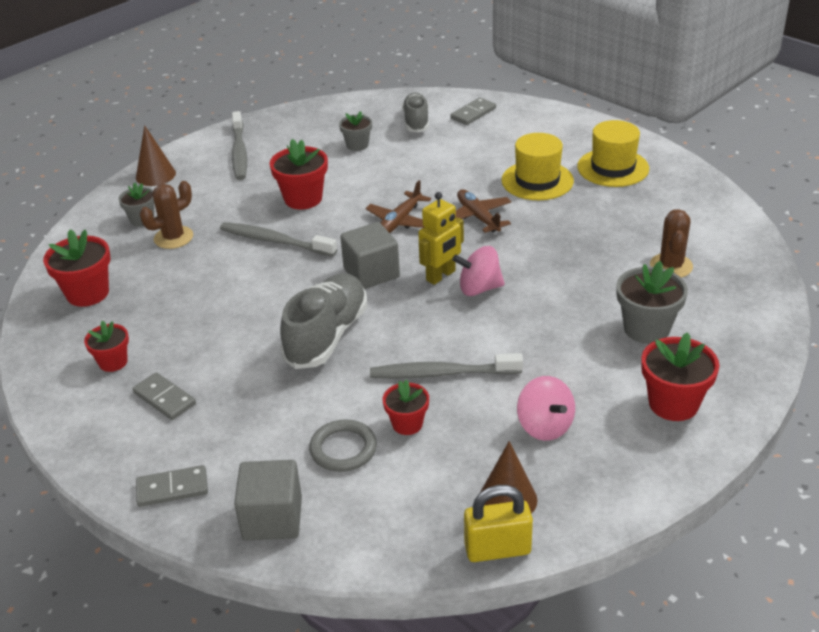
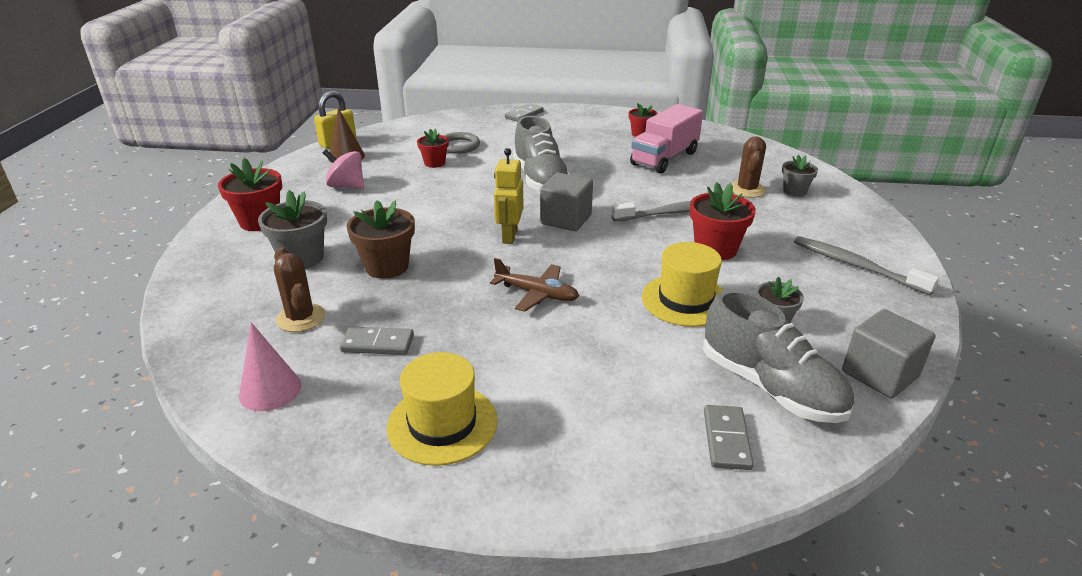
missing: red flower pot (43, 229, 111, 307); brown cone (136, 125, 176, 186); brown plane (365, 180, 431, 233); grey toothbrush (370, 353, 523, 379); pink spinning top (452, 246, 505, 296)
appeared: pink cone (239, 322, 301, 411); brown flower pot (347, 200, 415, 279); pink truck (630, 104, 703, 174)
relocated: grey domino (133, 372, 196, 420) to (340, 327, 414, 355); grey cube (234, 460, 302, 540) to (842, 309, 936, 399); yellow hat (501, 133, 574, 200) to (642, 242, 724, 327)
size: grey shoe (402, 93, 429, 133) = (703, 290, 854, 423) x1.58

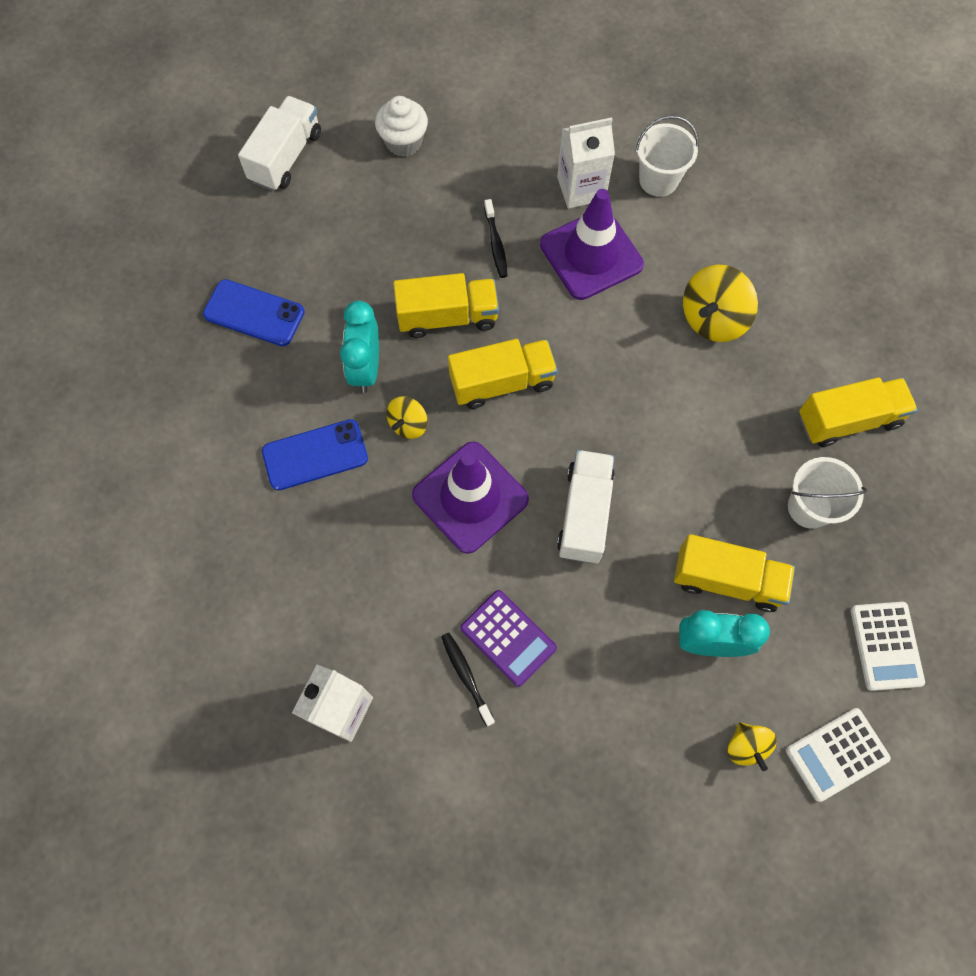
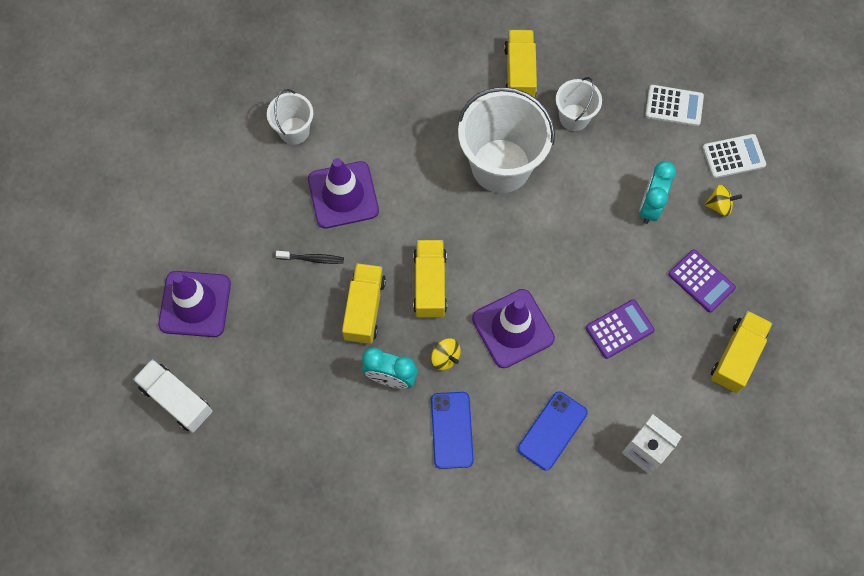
missing: black toothbrush (441, 633, 495, 727); white carton (557, 117, 615, 209); white truck (557, 450, 615, 563); yellow spinning top (683, 265, 758, 342)
appeared: white bucket (458, 87, 555, 193); purple calculator (668, 249, 736, 313)
relocated: blue phone (203, 279, 305, 346) to (518, 391, 588, 471); yellow truck (674, 534, 795, 612) to (711, 311, 773, 393)
exchanged: white cupcake (375, 96, 428, 157) to purple traffic cone (158, 271, 231, 337)
spun: white calculator (786, 708, 891, 802) = (702, 134, 766, 178) 90 degrees counterclockwise

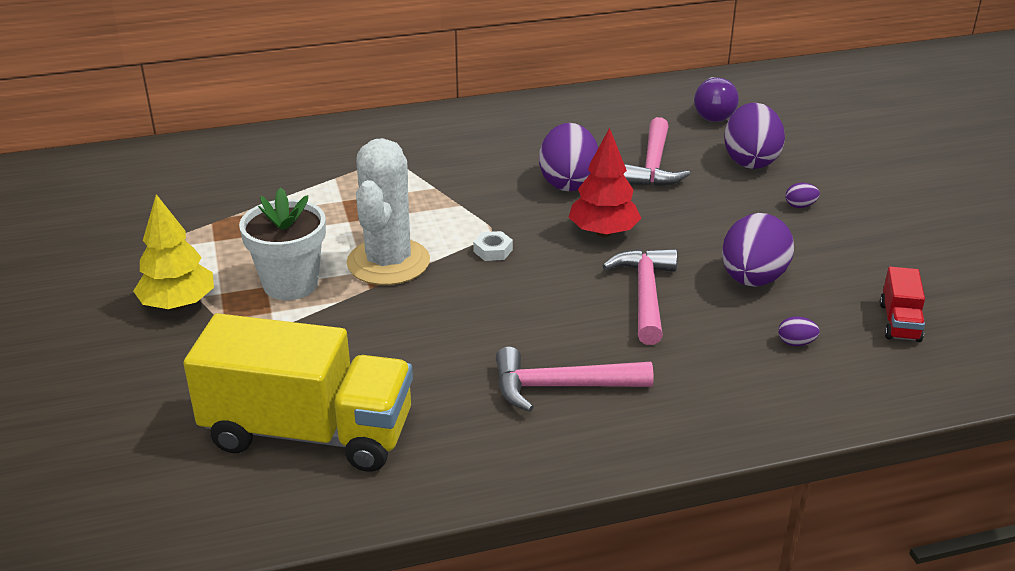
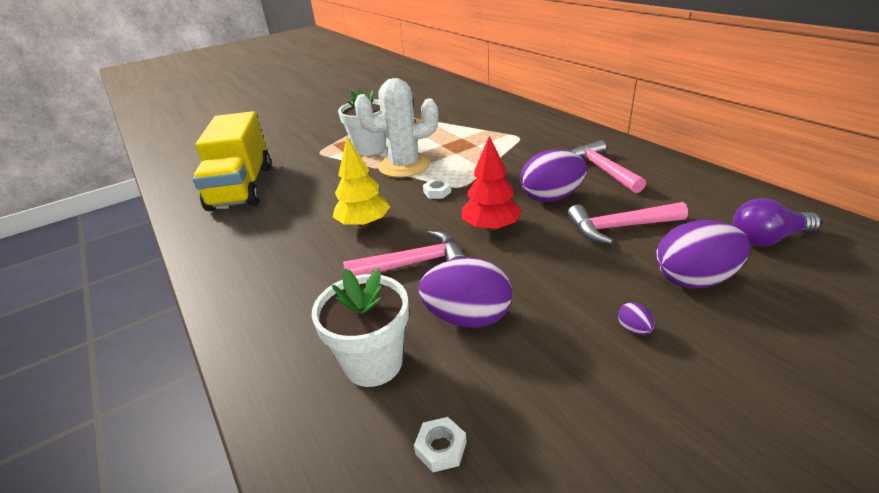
relocated: yellow tree (133, 194, 214, 310) to (333, 138, 390, 227); pink hammer (496, 347, 654, 412) to (571, 140, 646, 193)
exchanged: purple egg (778, 316, 820, 346) to white flower pot (312, 268, 409, 387); red truck (880, 267, 925, 342) to white nut (414, 417, 466, 472)

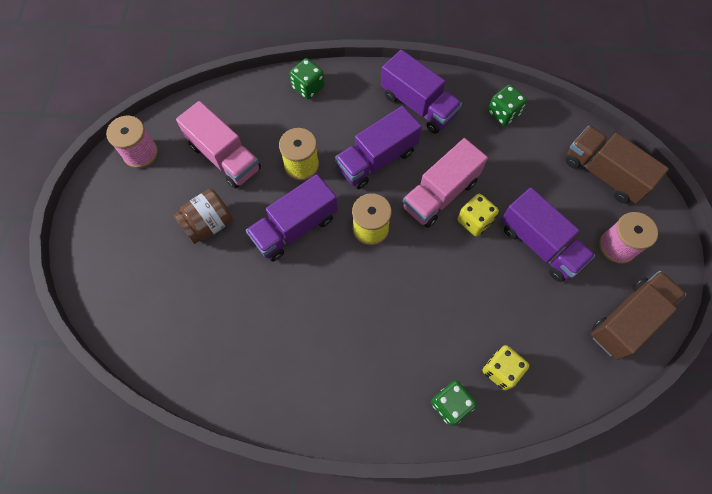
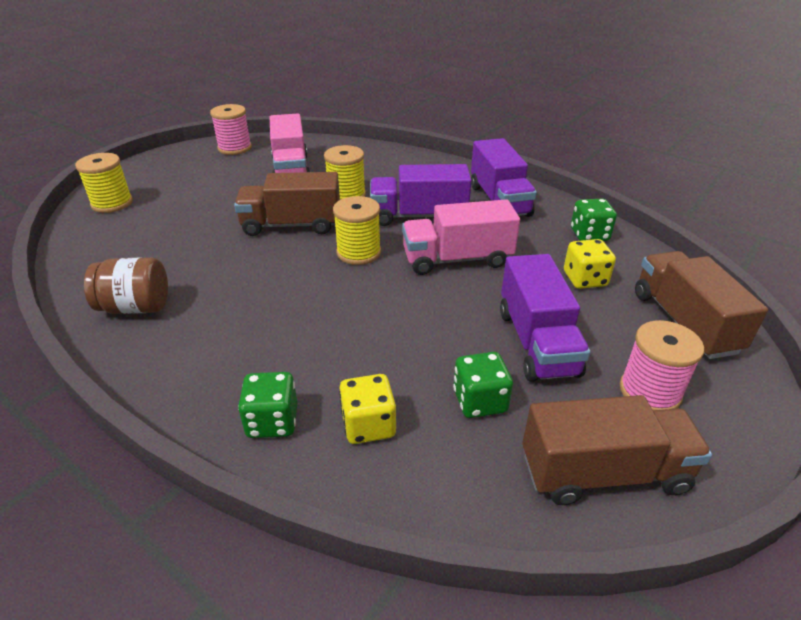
appeared: yellow spool (75, 153, 133, 213)
relocated: brown jar (173, 189, 233, 244) to (84, 257, 168, 314); green dice (289, 58, 325, 99) to (453, 352, 513, 418); yellow dice (457, 194, 499, 237) to (564, 239, 616, 289)
colour: purple truck (246, 174, 337, 262) to brown truck (234, 172, 340, 236)

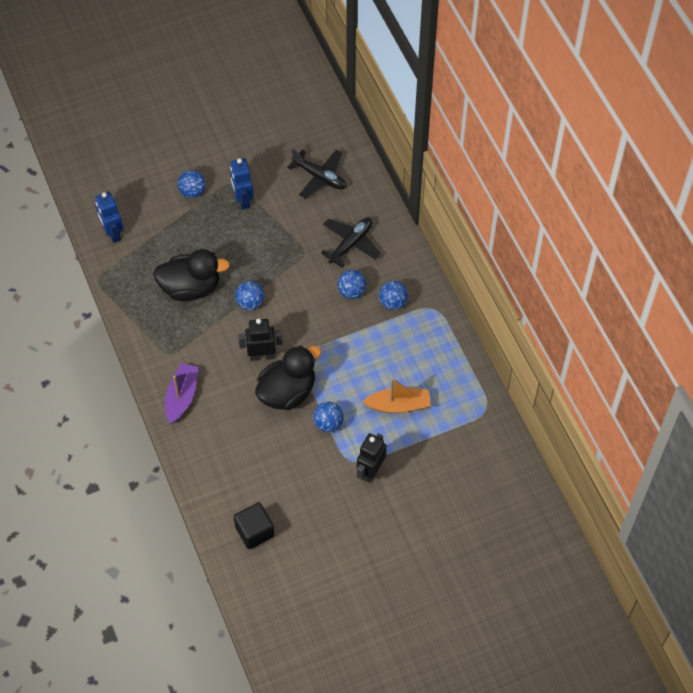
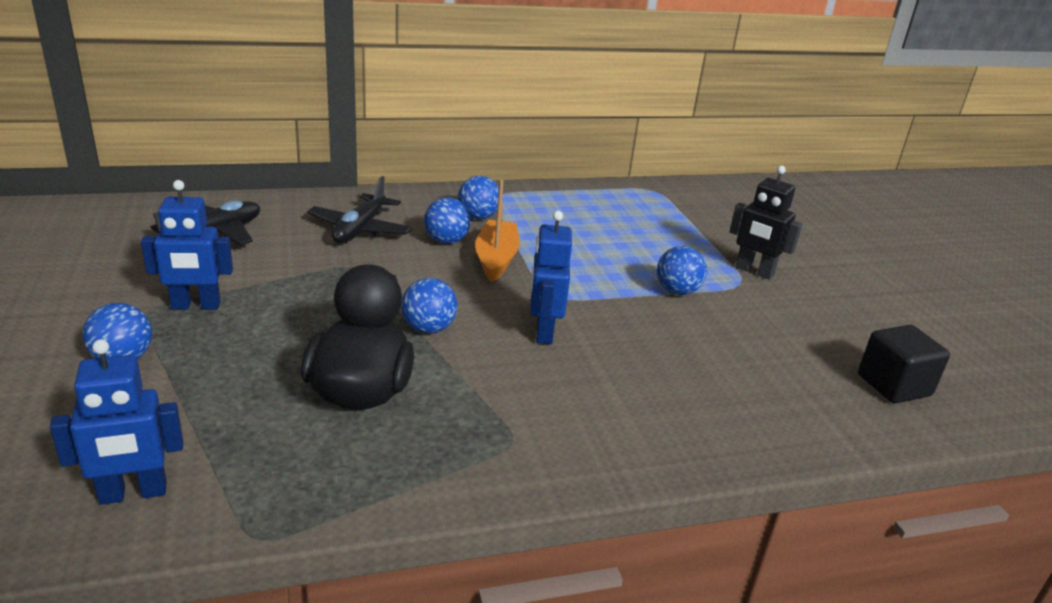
missing: purple boat (165, 363, 199, 424); black duck (255, 345, 322, 410)
relocated: orange boat (363, 378, 431, 413) to (475, 180, 519, 282)
colour: black robot (238, 319, 282, 361) to blue robot (530, 211, 572, 344)
spun: black plane (321, 217, 381, 267) = (307, 176, 412, 243) 120 degrees counterclockwise

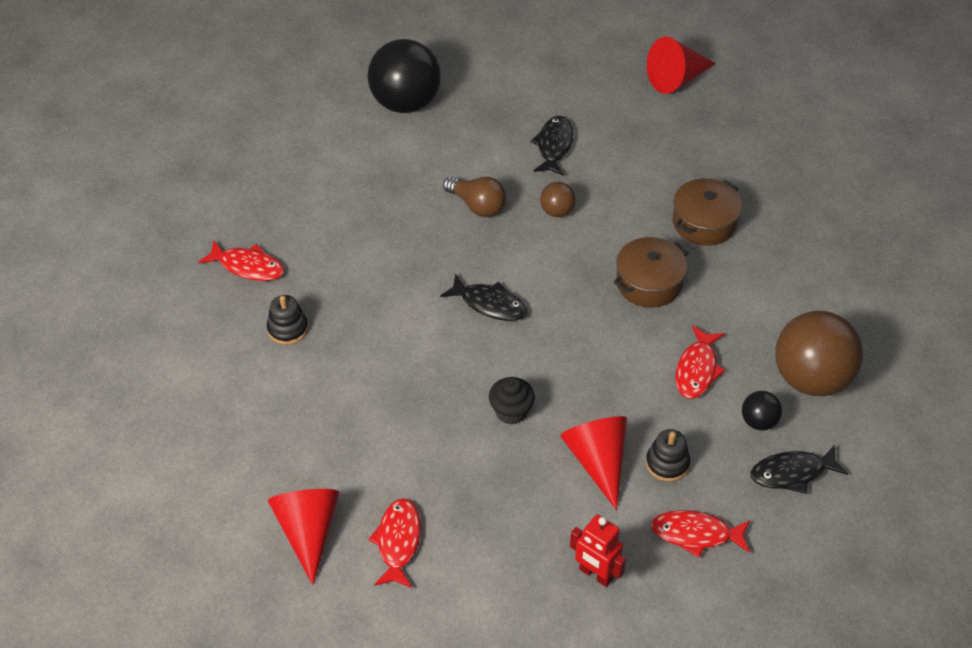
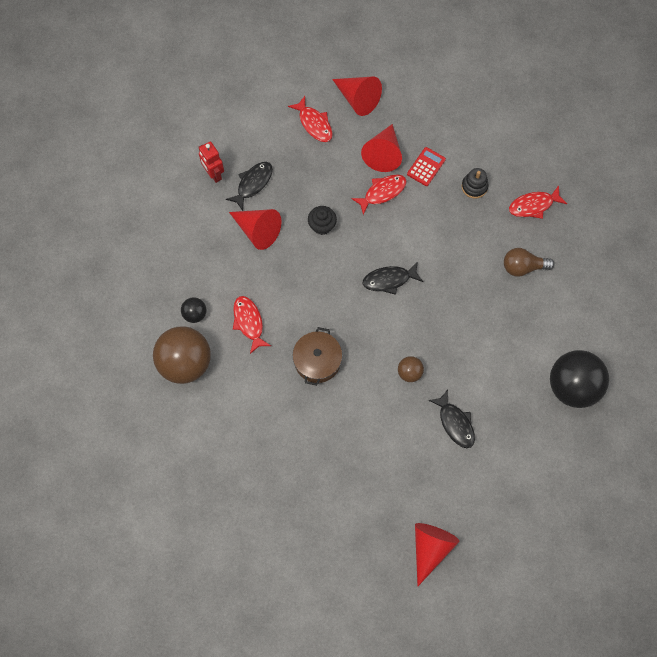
missing: black stacking toy (646, 429, 690, 482); brown pot (673, 178, 742, 246)
appeared: red cone (361, 124, 402, 172); red calculator (407, 147, 446, 186)
relocated: brown light bulb (443, 177, 506, 217) to (504, 248, 554, 277); red fish (651, 510, 750, 557) to (351, 175, 407, 215); black fish (751, 445, 848, 494) to (226, 162, 273, 211)
spun: red robot (570, 514, 626, 587) = (199, 141, 224, 183) 120 degrees counterclockwise

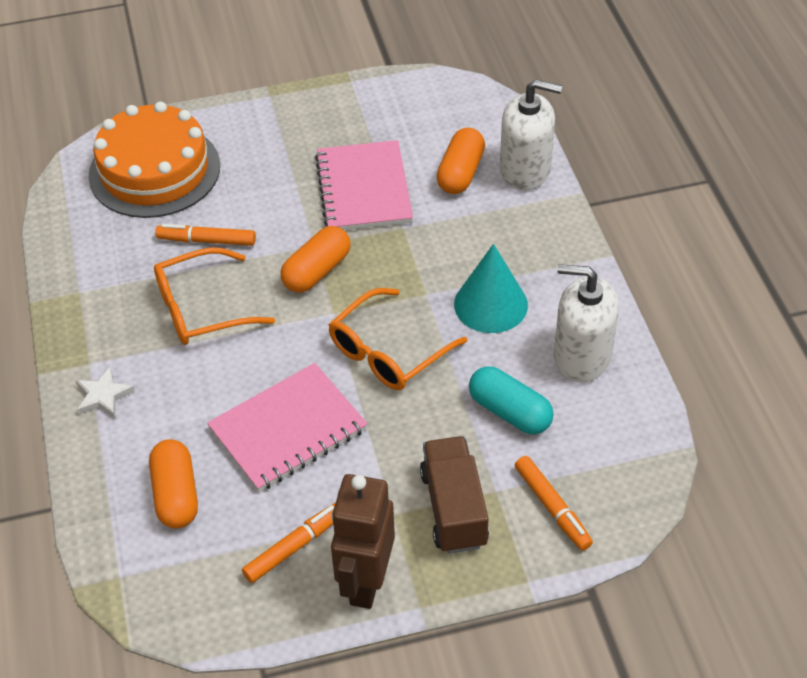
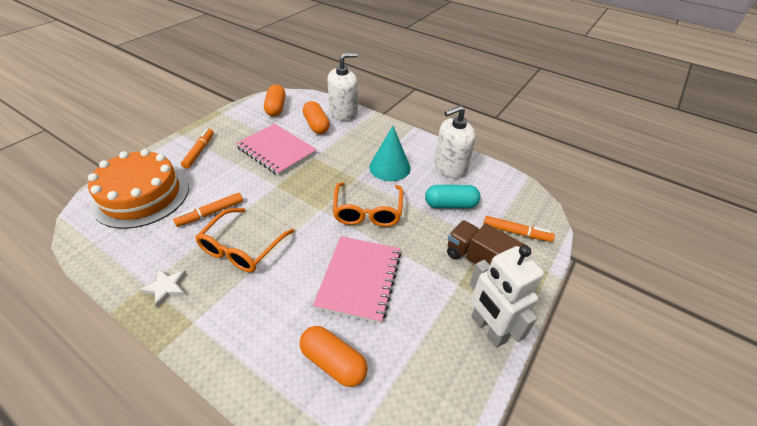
relocated: white star (76, 367, 135, 418) to (140, 269, 186, 308); orange marker (242, 503, 335, 583) to (181, 128, 214, 169); orange capsule (281, 226, 351, 293) to (264, 85, 285, 116)
colour: brown robot (331, 474, 395, 609) to white robot (469, 245, 544, 348)

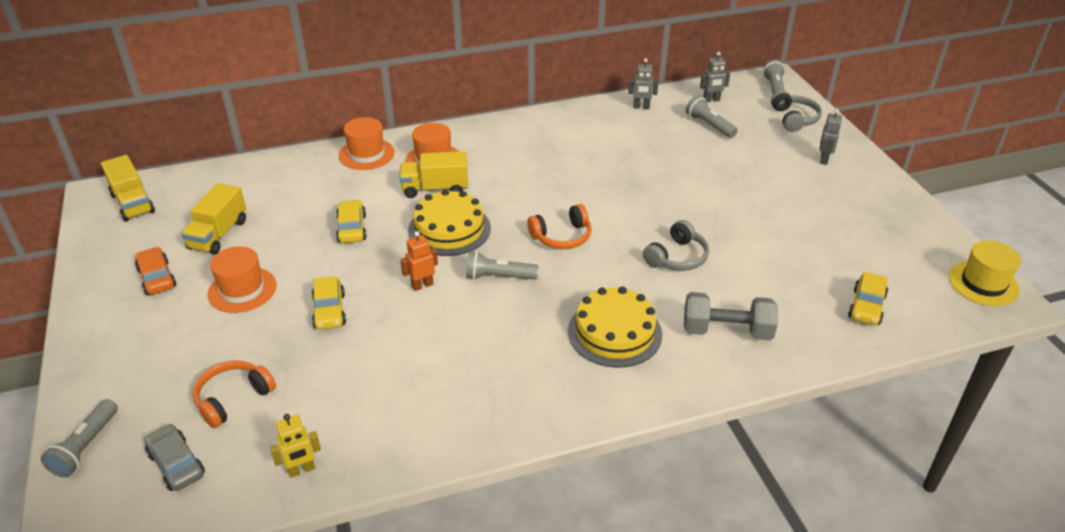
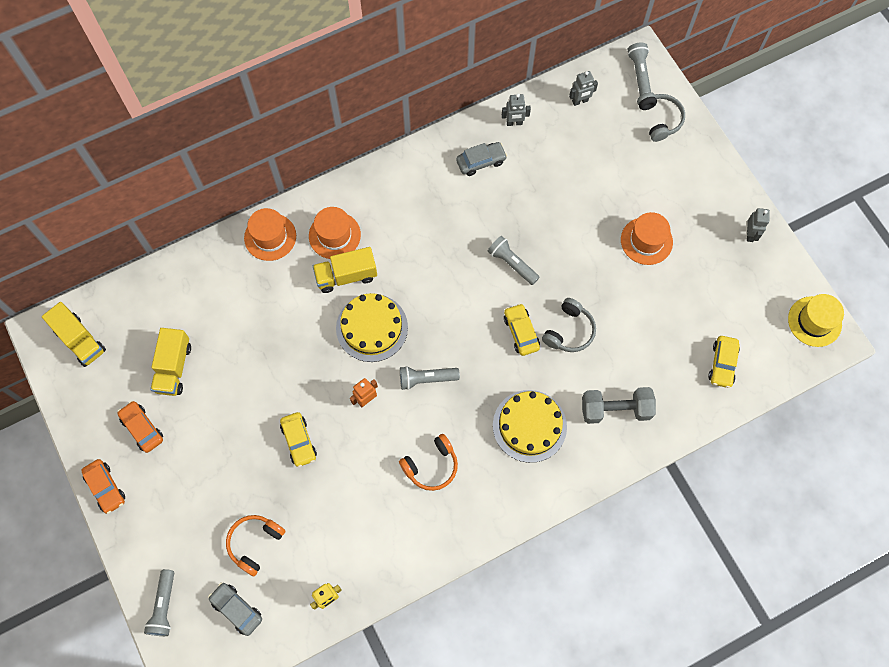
appeared: orange car (81, 459, 125, 514); grey car (456, 142, 507, 176)
relocated: orange hat (208, 246, 276, 313) to (621, 212, 673, 265); yellow car (336, 200, 367, 243) to (504, 303, 540, 356); orange headphones (527, 204, 591, 249) to (399, 434, 458, 491); grey flashlight (686, 95, 738, 138) to (487, 236, 540, 285); grey robot (819, 109, 842, 165) to (747, 208, 770, 242)

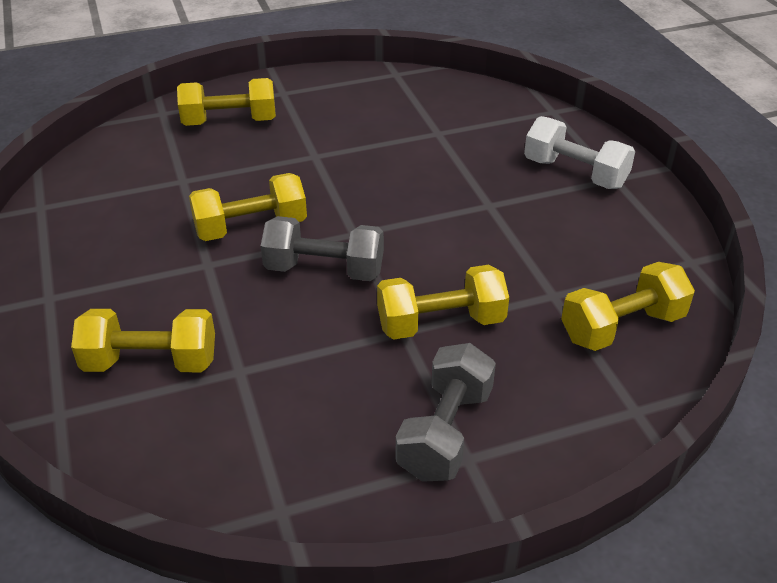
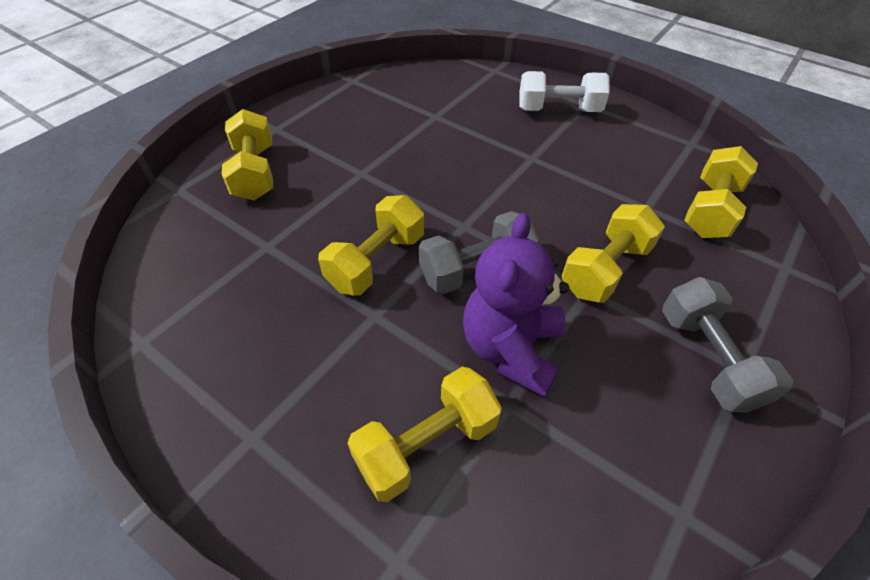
appeared: purple teddy bear (463, 213, 569, 397)
spun: yellow dumbbell (177, 78, 276, 126) = (222, 109, 273, 200) 60 degrees counterclockwise

